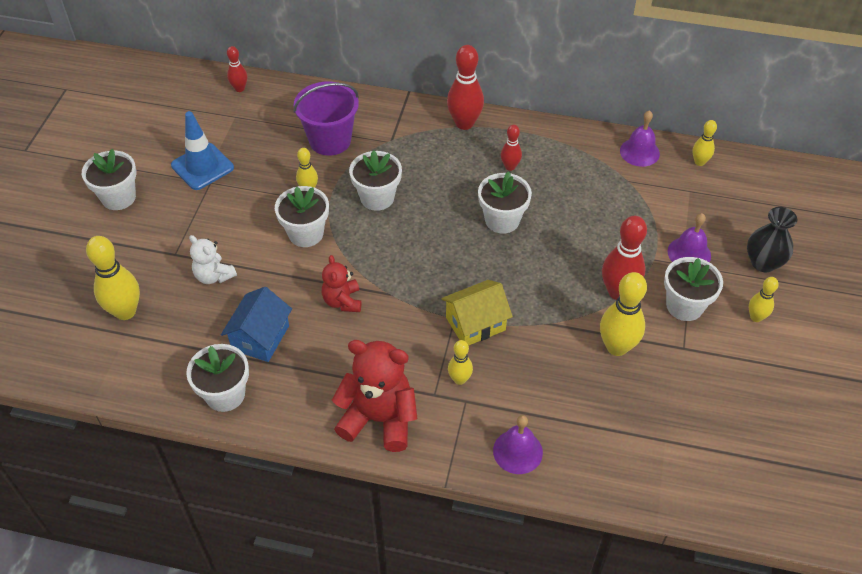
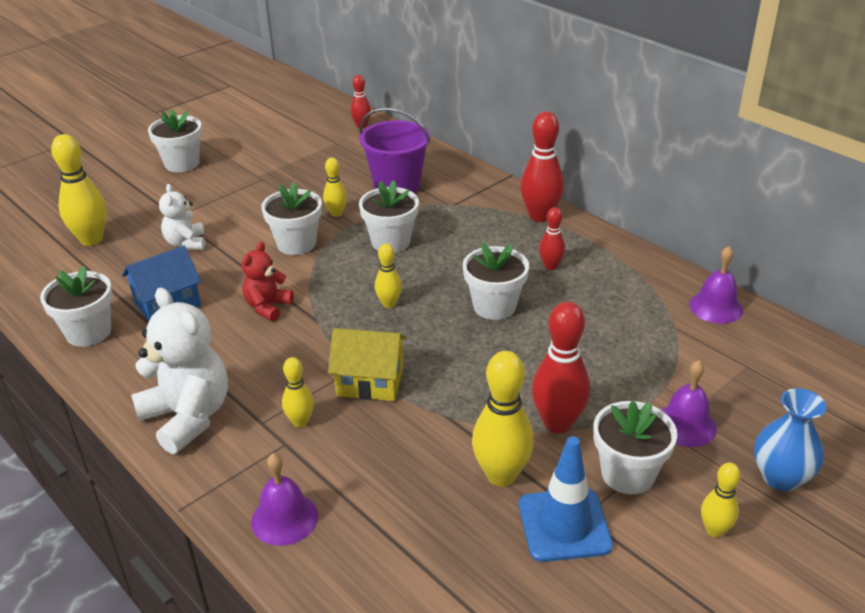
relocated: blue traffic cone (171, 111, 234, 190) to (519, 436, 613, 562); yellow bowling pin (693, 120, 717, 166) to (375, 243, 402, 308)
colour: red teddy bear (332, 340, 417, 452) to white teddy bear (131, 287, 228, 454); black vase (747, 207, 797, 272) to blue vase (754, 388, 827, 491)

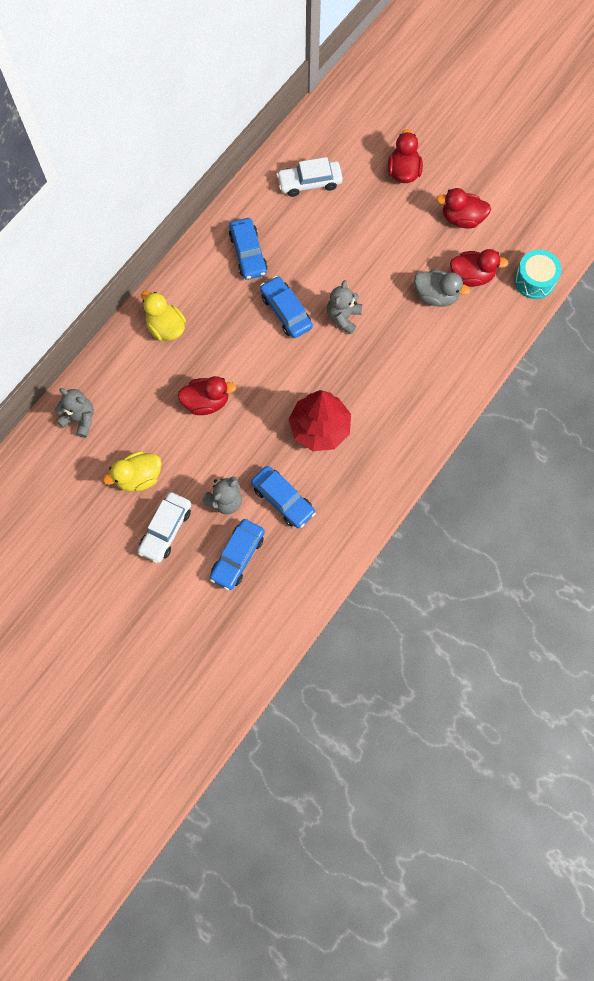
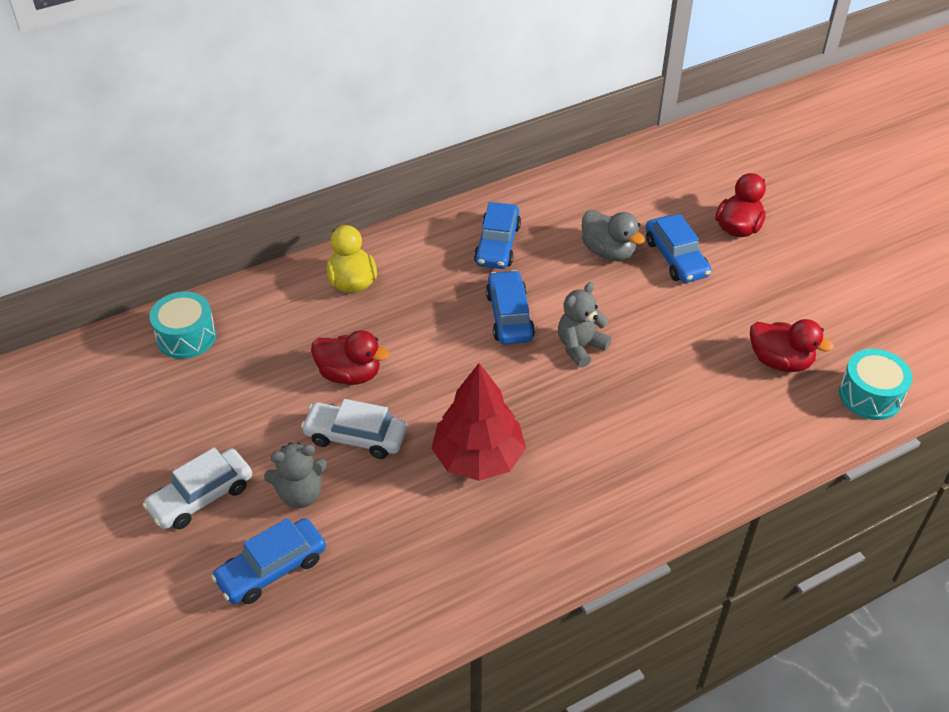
missing: yellow duck (103, 451, 162, 492); red duck (436, 188, 491, 229)
relocated: blue car (251, 466, 316, 528) to (646, 214, 711, 283); white car (276, 157, 343, 197) to (301, 399, 407, 459); grey duck (414, 270, 470, 307) to (582, 210, 645, 261)
exchanged: grey teddy bear (55, 388, 94, 438) to turquoise drum (149, 291, 216, 359)

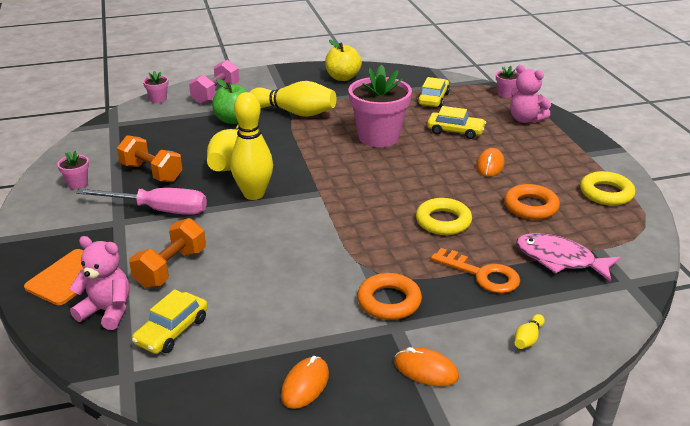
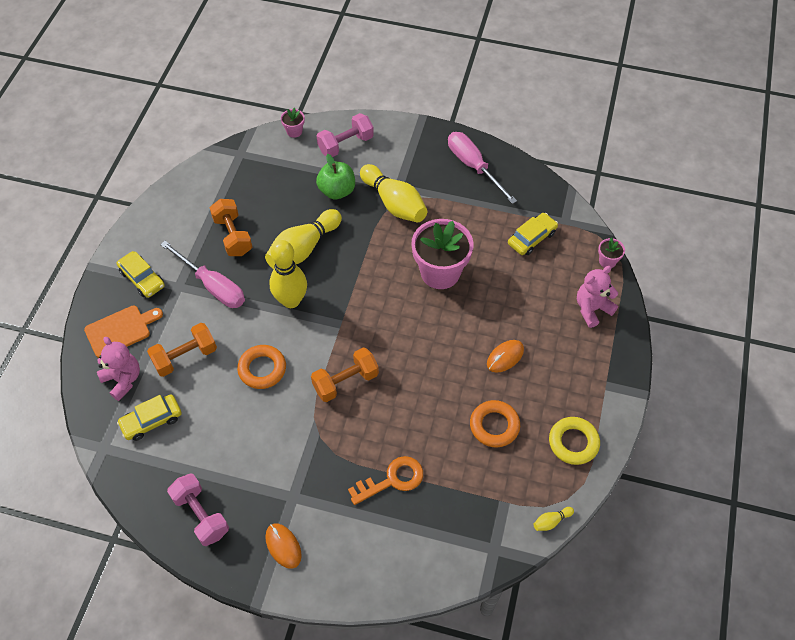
missing: pink flower pot (57, 151, 89, 189); yellow ring (416, 198, 472, 235); pink fish (516, 233, 621, 282)
appeared: orange dumbbell (311, 347, 379, 402)
relocated: orange ring (357, 273, 422, 320) to (237, 345, 286, 389); yellow car (427, 106, 486, 139) to (117, 251, 165, 298); yellow bowling pin (515, 314, 545, 349) to (533, 507, 574, 531)
exchanged: orange mouse (281, 356, 329, 409) to pink dumbbell (167, 473, 229, 546); yellow apple (325, 40, 362, 81) to pink screwdriver (448, 132, 517, 204)
spun: orange key (431, 248, 520, 293) = (348, 456, 423, 505) 90 degrees counterclockwise; pink teddy bear (510, 65, 551, 123) = (577, 266, 618, 328) 75 degrees clockwise

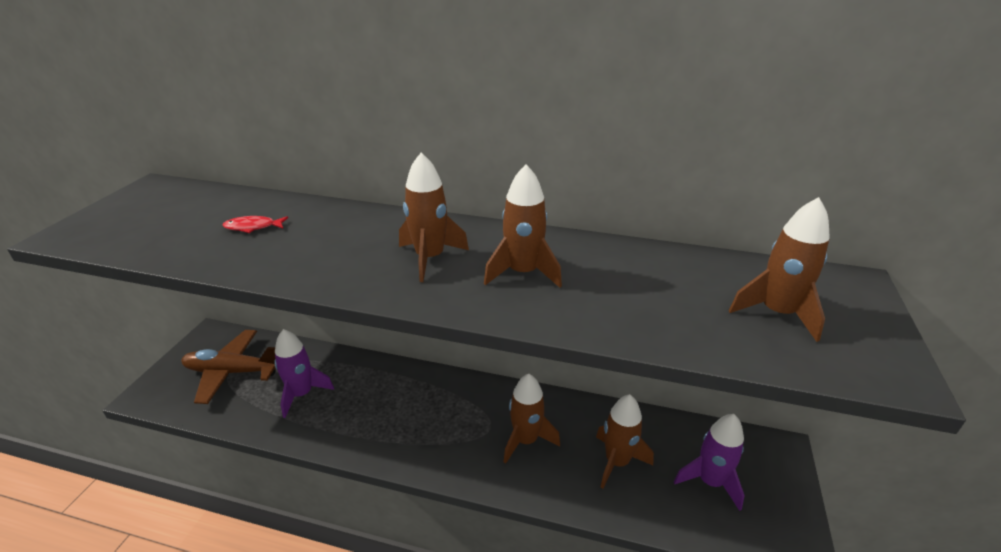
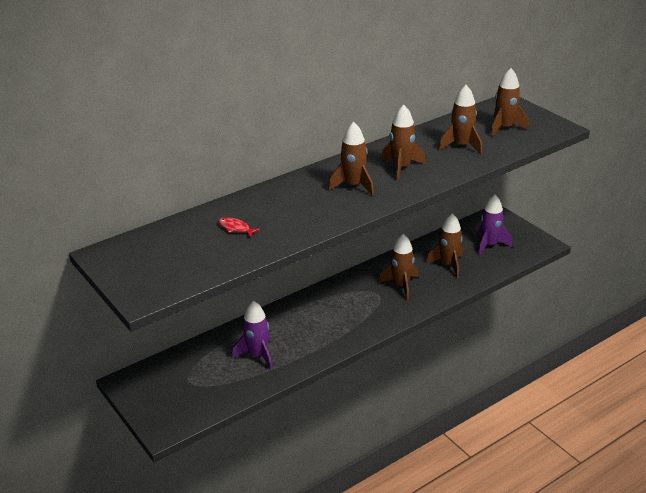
missing: brown plane (181, 330, 276, 404)
appeared: brown rocket (438, 85, 482, 154)
spun: red fish (223, 216, 288, 233) = (218, 217, 260, 237) 90 degrees clockwise

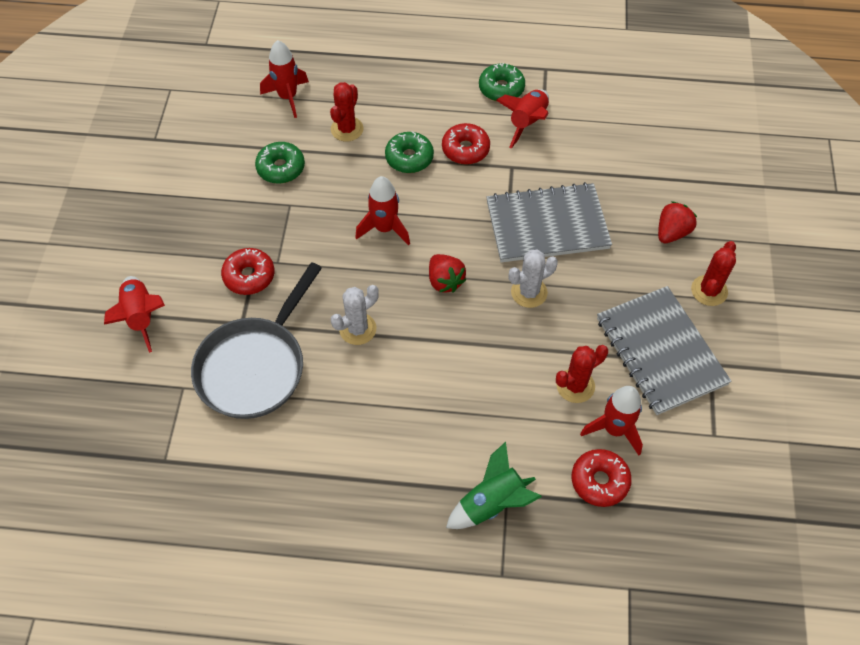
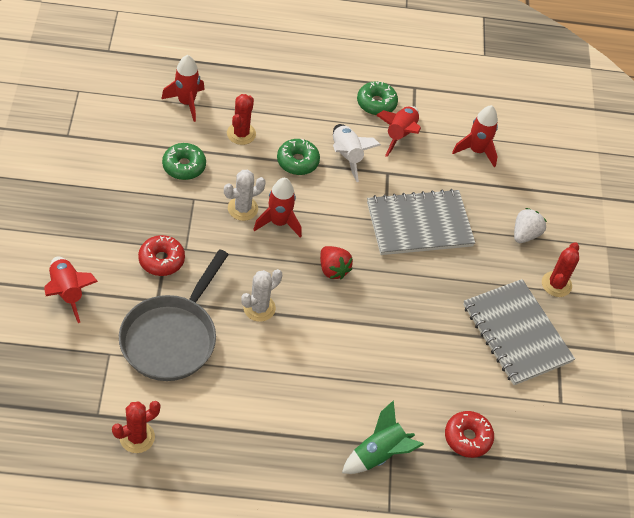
relocated: white cactus (508, 249, 558, 308) to (224, 170, 266, 221); red cactus (556, 345, 608, 403) to (112, 401, 160, 453); red rocket (580, 386, 643, 456) to (452, 105, 498, 167)
exchanged: red donut (442, 123, 490, 165) to white rocket (333, 124, 381, 182)
colour: red strawberry (658, 202, 697, 243) to white strawberry (514, 208, 547, 243)

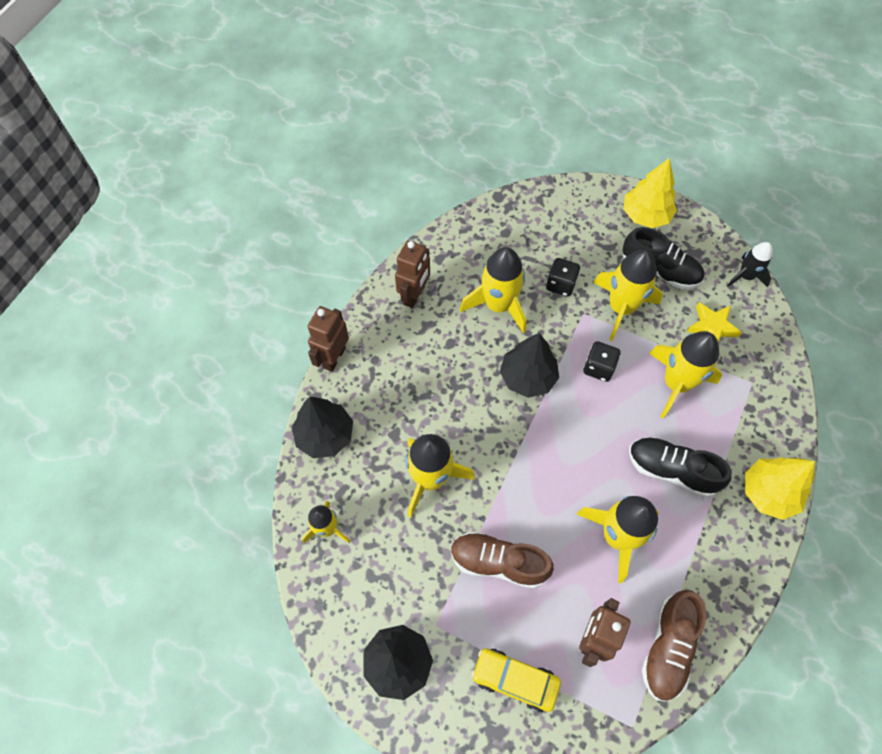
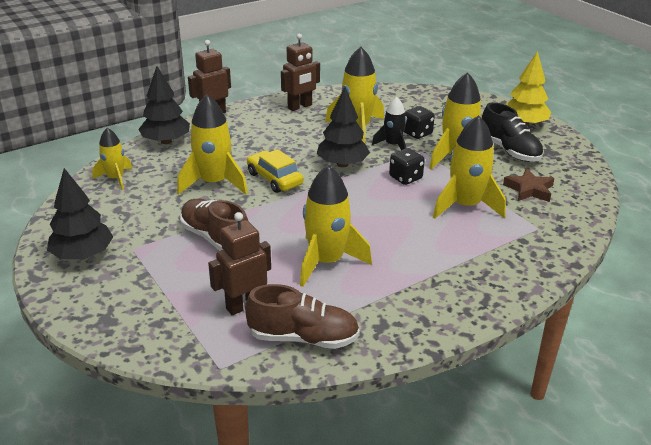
missing: black shoe (629, 437, 732, 498); yellow tree (745, 457, 815, 520)
relocated: yellow car (471, 648, 561, 712) to (247, 149, 303, 193); black rocket (727, 242, 773, 287) to (372, 97, 406, 150)
colour: yellow star (687, 302, 742, 342) to brown star (503, 168, 555, 202)
spun: brown shoe (642, 590, 706, 701) = (245, 284, 360, 349) 135 degrees counterclockwise

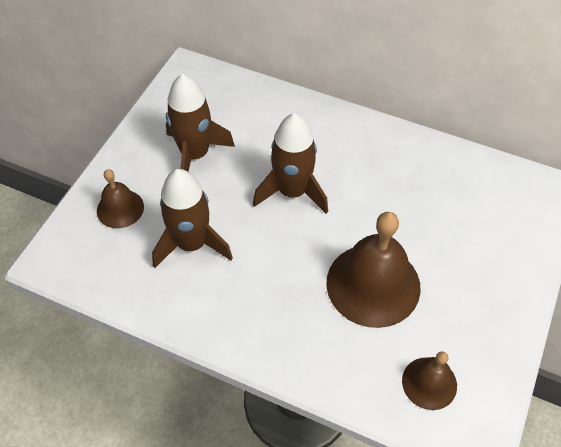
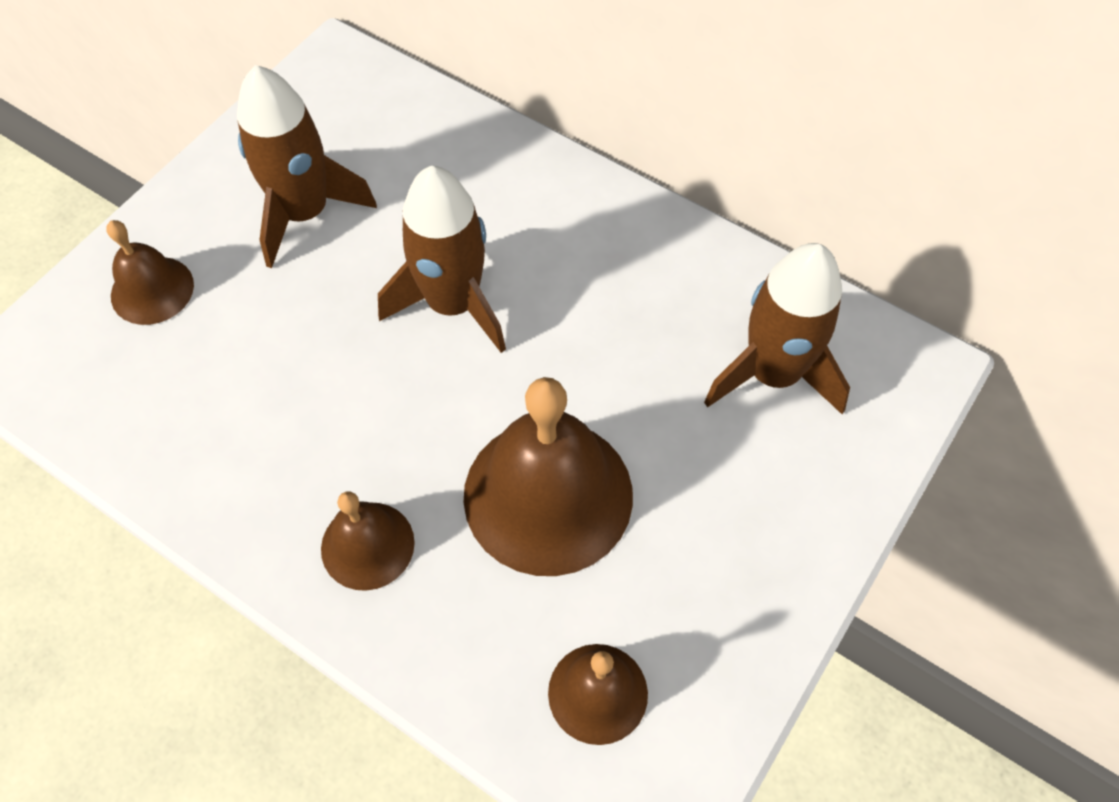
appeared: brown bell (321, 491, 415, 591)
relocated: brown rocket (152, 169, 233, 268) to (704, 243, 850, 414)

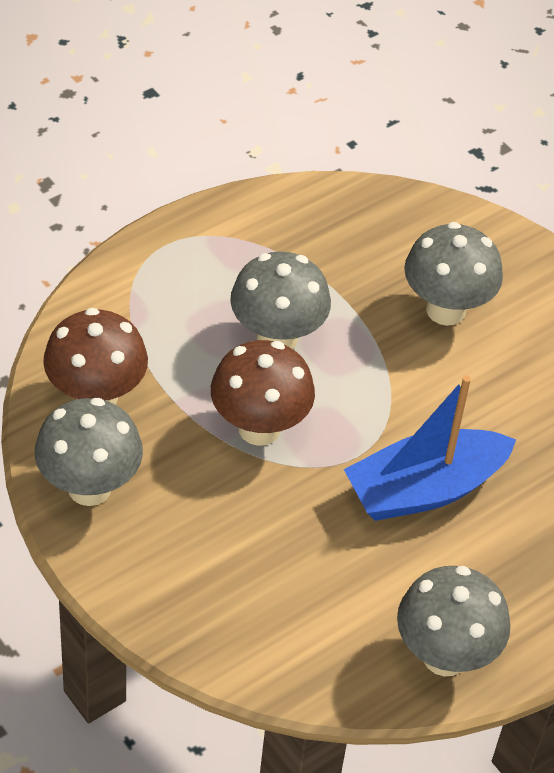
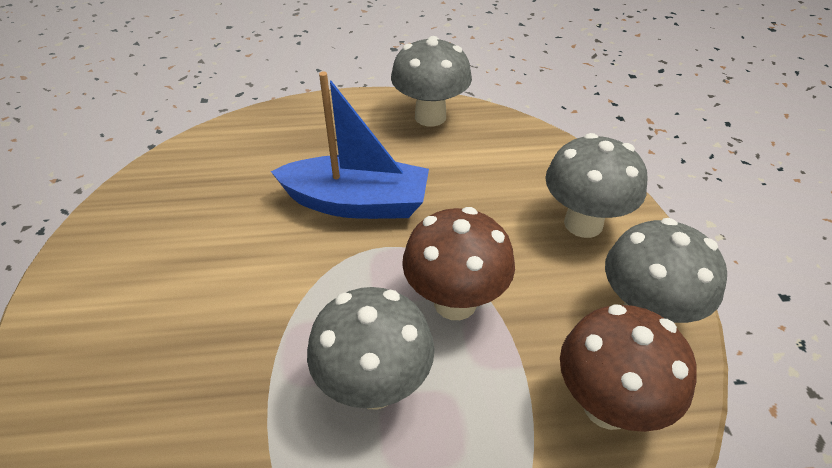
relocated: grey mushroom (404, 222, 503, 326) to (546, 133, 647, 238)

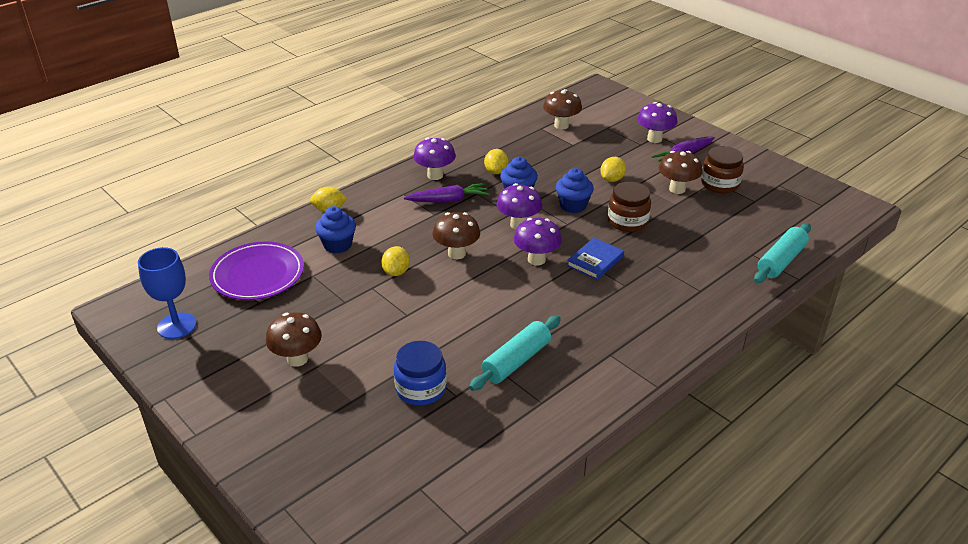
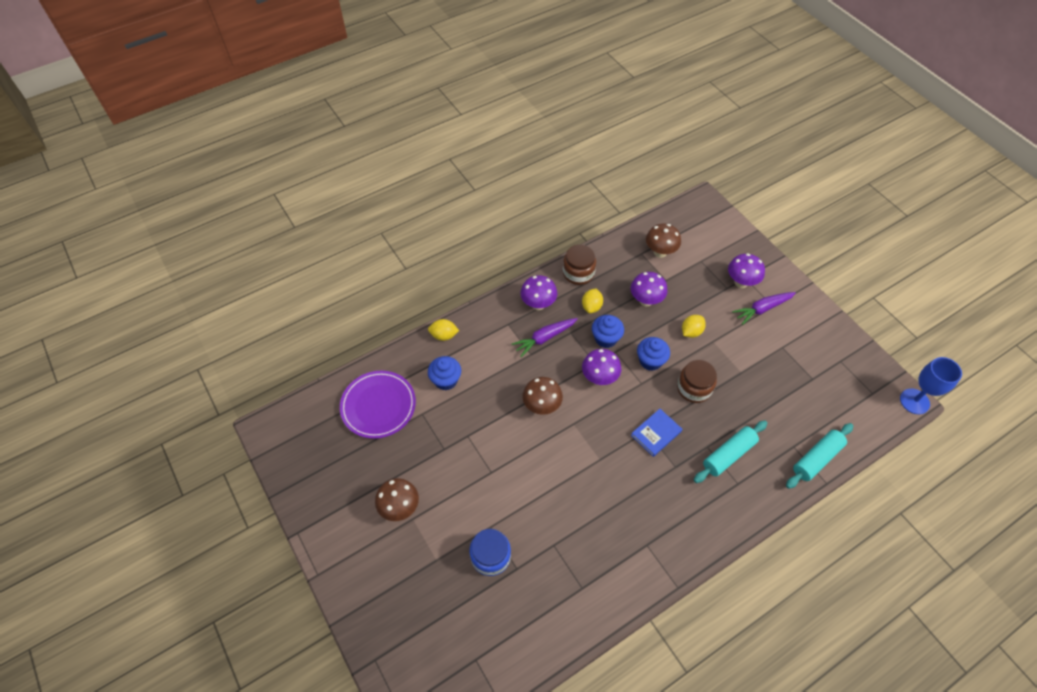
missing: yellow lemon (381, 246, 410, 276); brown mushroom (659, 151, 702, 194)
relocated: blue goblet (138, 247, 197, 339) to (900, 357, 962, 414); turquoise rolling pin (469, 316, 561, 391) to (694, 420, 767, 483); purple mushroom (514, 218, 562, 265) to (631, 272, 668, 307); brown jar (701, 146, 744, 193) to (563, 244, 596, 285)
spun: purple carrot (404, 183, 489, 203) = (512, 318, 578, 357) 150 degrees clockwise

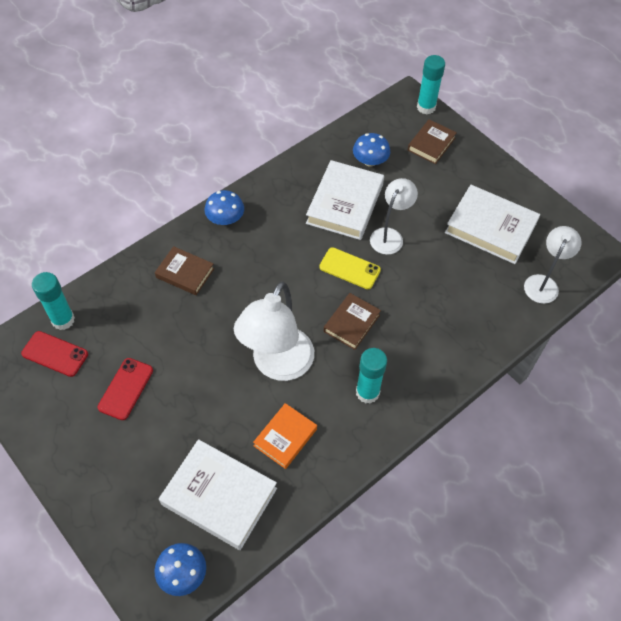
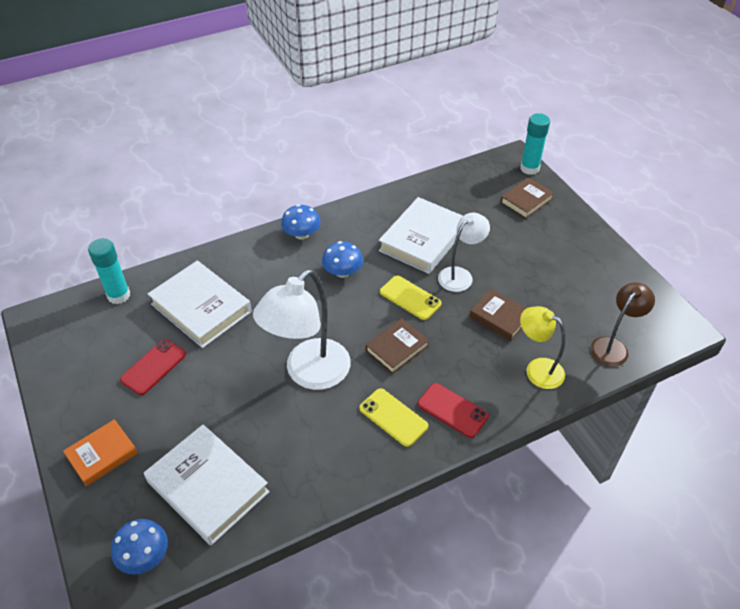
appeared: yellow lamp (520, 306, 565, 389)
relocated: red phone (21, 331, 88, 377) to (418, 383, 489, 438); brown book (155, 246, 214, 295) to (469, 289, 526, 341); orange book (253, 403, 317, 469) to (63, 419, 138, 486); blue mushroom (353, 133, 390, 167) to (322, 241, 363, 278); white book (445, 185, 540, 264) to (148, 261, 252, 348)
exchanged: turquoise glue stick (356, 348, 387, 404) to yellow phone (359, 388, 428, 447)
colour: white lamp (524, 226, 582, 304) to brown lamp (590, 283, 655, 367)

